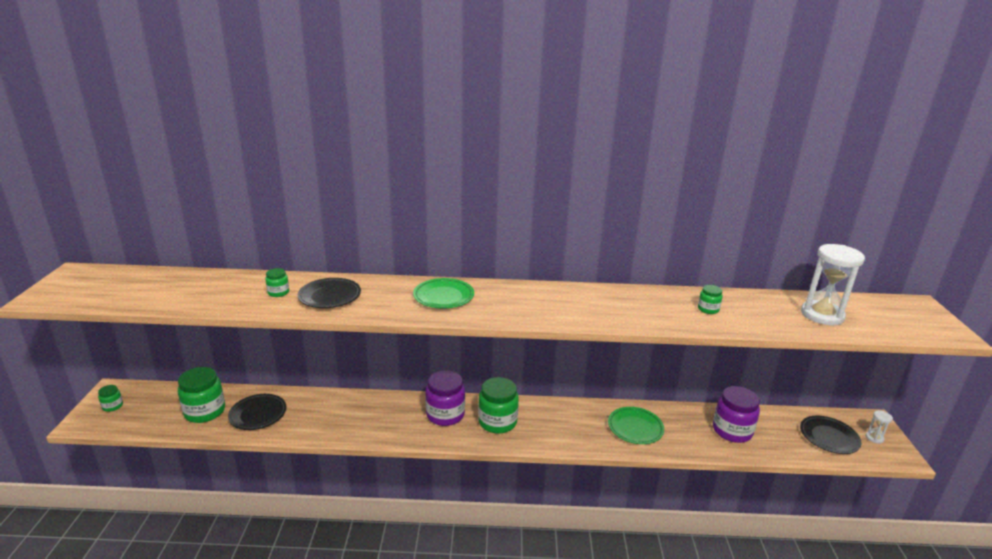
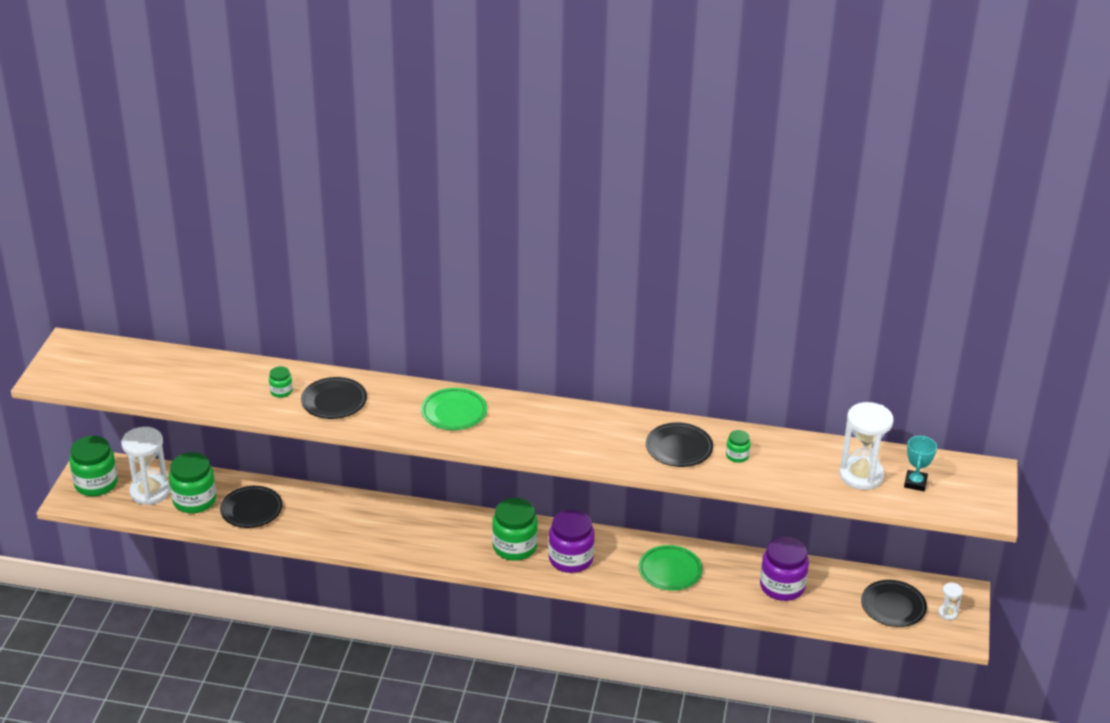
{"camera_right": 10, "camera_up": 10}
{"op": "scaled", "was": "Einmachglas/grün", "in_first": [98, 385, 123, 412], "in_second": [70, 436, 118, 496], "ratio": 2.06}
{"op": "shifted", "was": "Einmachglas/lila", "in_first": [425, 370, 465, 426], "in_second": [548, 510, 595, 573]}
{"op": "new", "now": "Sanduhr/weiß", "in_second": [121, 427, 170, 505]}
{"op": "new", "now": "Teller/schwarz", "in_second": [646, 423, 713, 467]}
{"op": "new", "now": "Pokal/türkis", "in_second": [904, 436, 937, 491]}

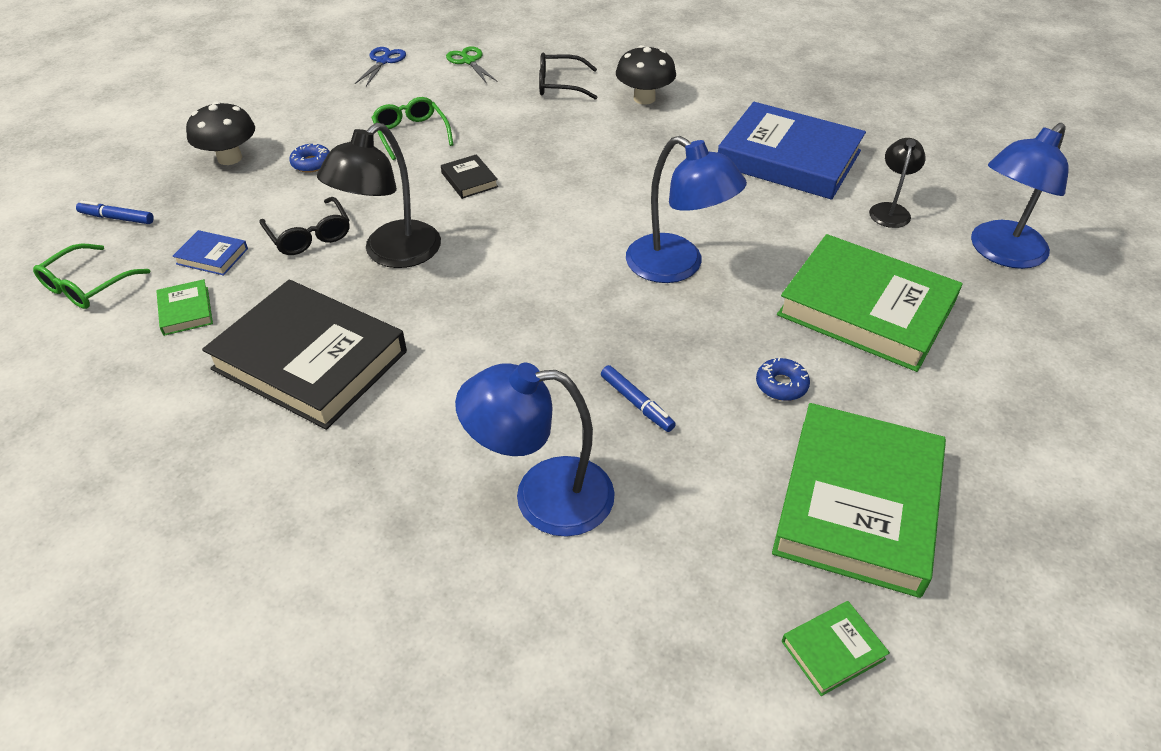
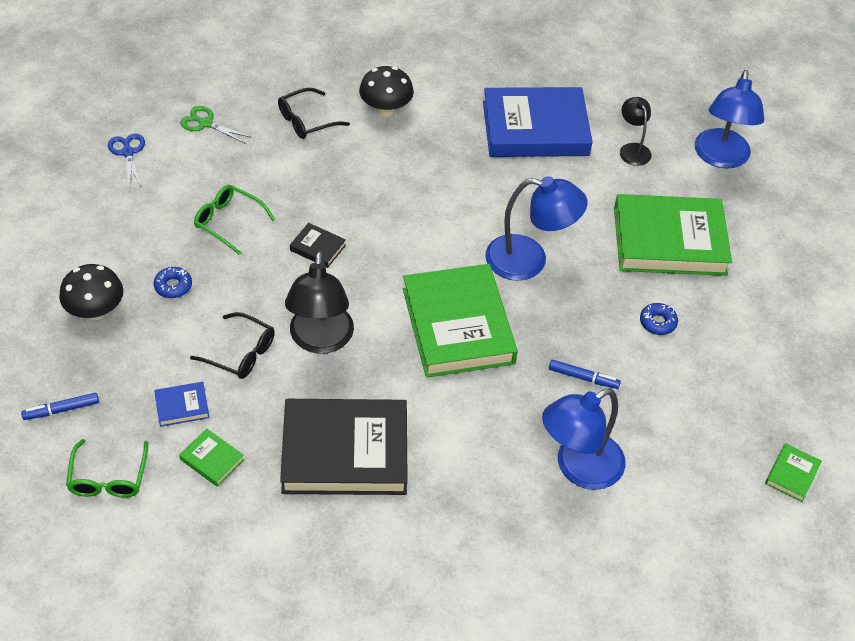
{"camera_right": -35, "camera_up": 5}
{"op": "shifted", "was": "Buch/grün", "in_first": [772, 403, 946, 598], "in_second": [403, 264, 518, 378]}

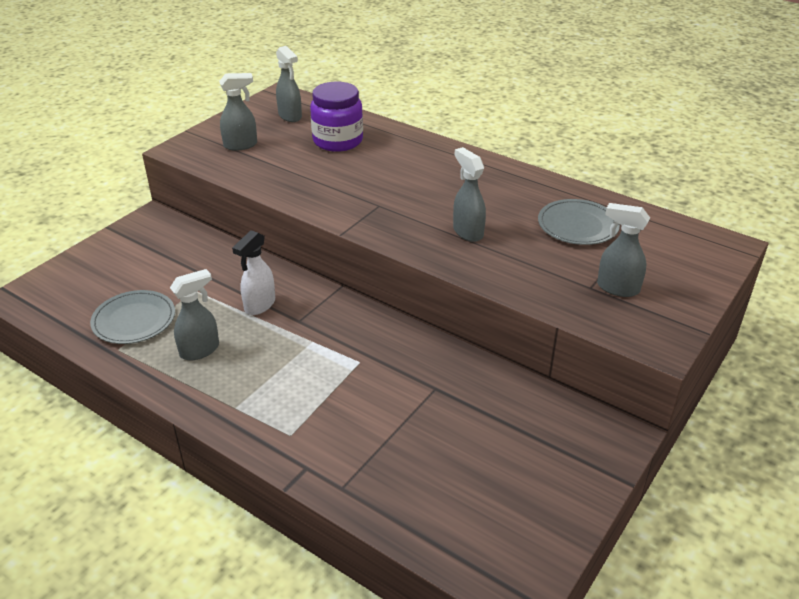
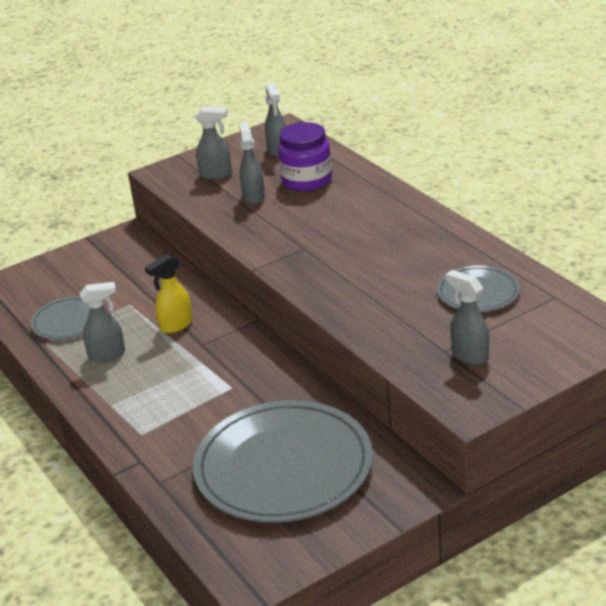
{"camera_right": 25, "camera_up": -5}
{"op": "repainted", "was": "Sprühflasche/weiß", "now": "Sprühflasche/gelb", "in_first": [232, 230, 275, 315], "in_second": [145, 254, 193, 333]}
{"op": "shifted", "was": "Sprühflasche/grau", "in_first": [453, 147, 486, 242], "in_second": [239, 122, 265, 205]}
{"op": "new", "now": "Teller/grau", "in_second": [193, 400, 373, 523]}

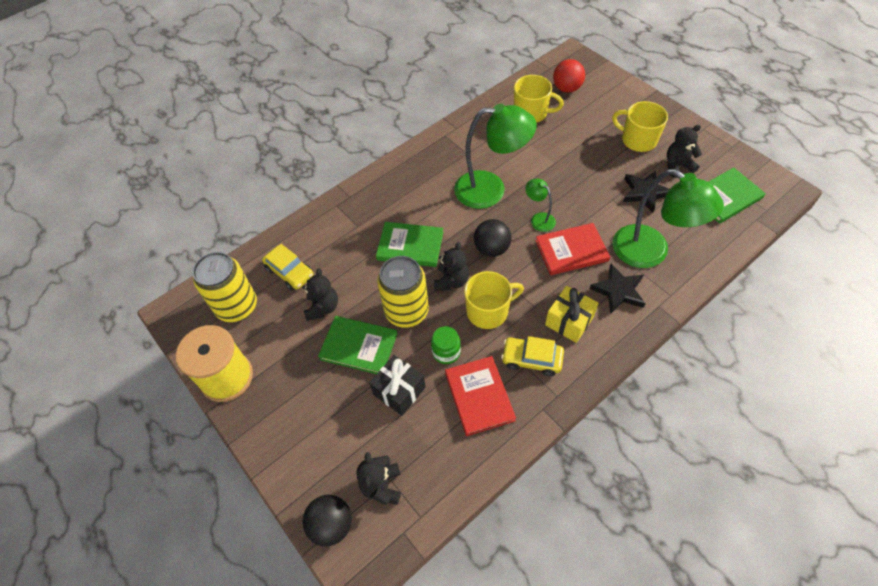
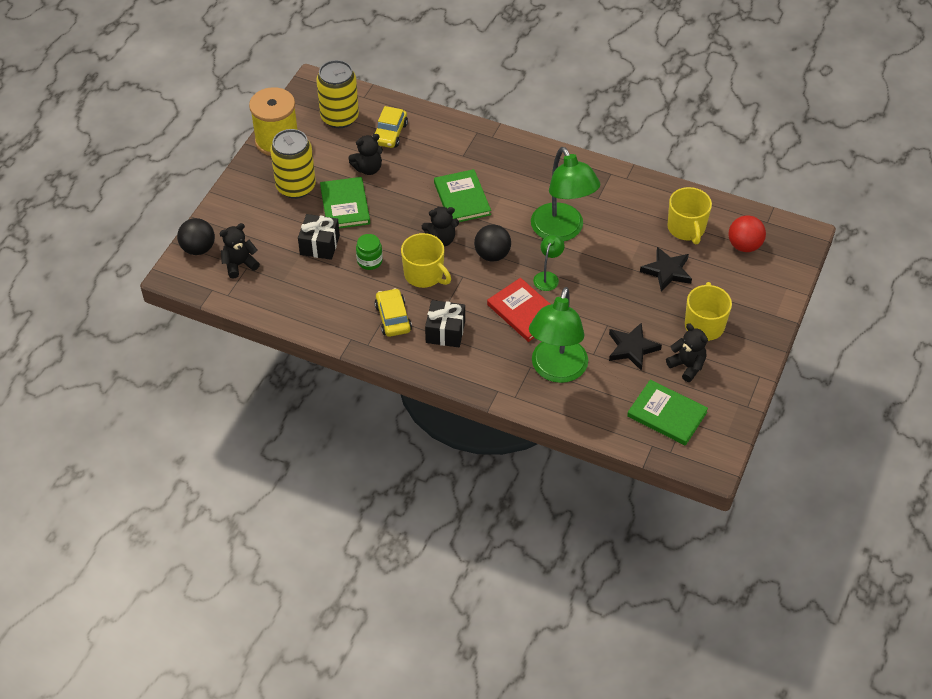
{"camera_right": 60, "camera_up": -5}
{"op": "shifted", "was": "Dose/gelb", "in_first": [377, 256, 429, 328], "in_second": [270, 129, 316, 199]}
{"op": "gone", "was": "Buch/rot", "in_first": [445, 356, 516, 436]}
{"op": "repainted", "was": "Geschenk/gelb", "now": "Geschenk/schwarz", "in_first": [545, 286, 599, 343], "in_second": [425, 300, 465, 347]}
{"op": "shifted", "was": "Stern/schwarz", "in_first": [590, 264, 646, 314], "in_second": [640, 247, 692, 292]}

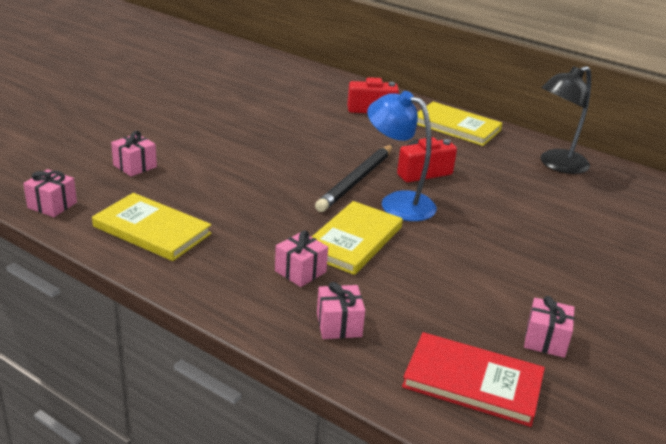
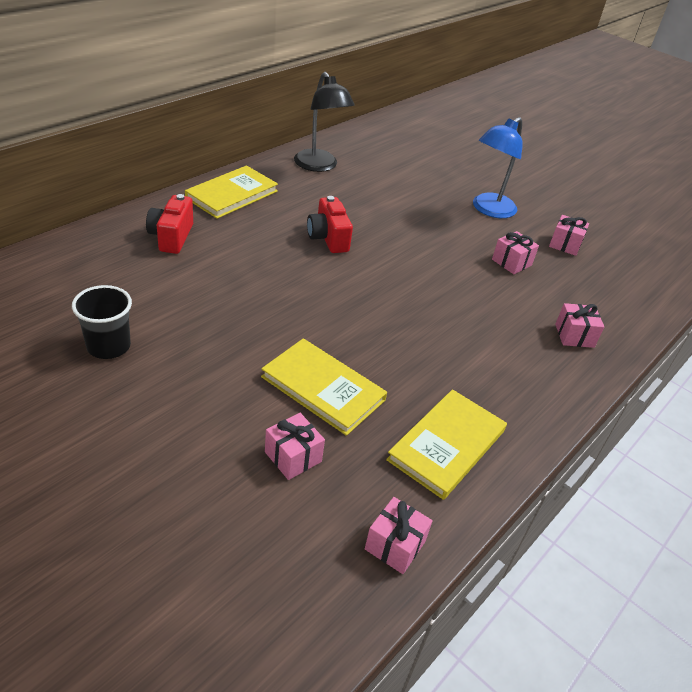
{"camera_right": -85, "camera_up": 10}
{"op": "shifted", "was": "Geschenk/rosa", "in_first": [275, 230, 328, 287], "in_second": [492, 231, 539, 274]}
{"op": "shifted", "was": "Buch/gelb", "in_first": [312, 201, 403, 275], "in_second": [261, 338, 387, 436]}
{"op": "gone", "was": "Bleistift/schwarz", "in_first": [315, 145, 393, 212]}
{"op": "shifted", "was": "Lampe/blau", "in_first": [367, 91, 437, 221], "in_second": [473, 117, 523, 218]}
{"op": "gone", "was": "Buch/rot", "in_first": [402, 332, 545, 427]}
{"op": "new", "now": "Becher/schwarz", "in_second": [72, 285, 132, 359]}

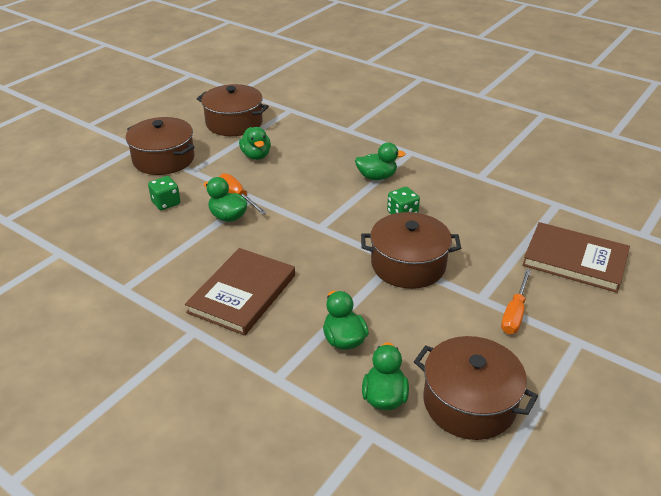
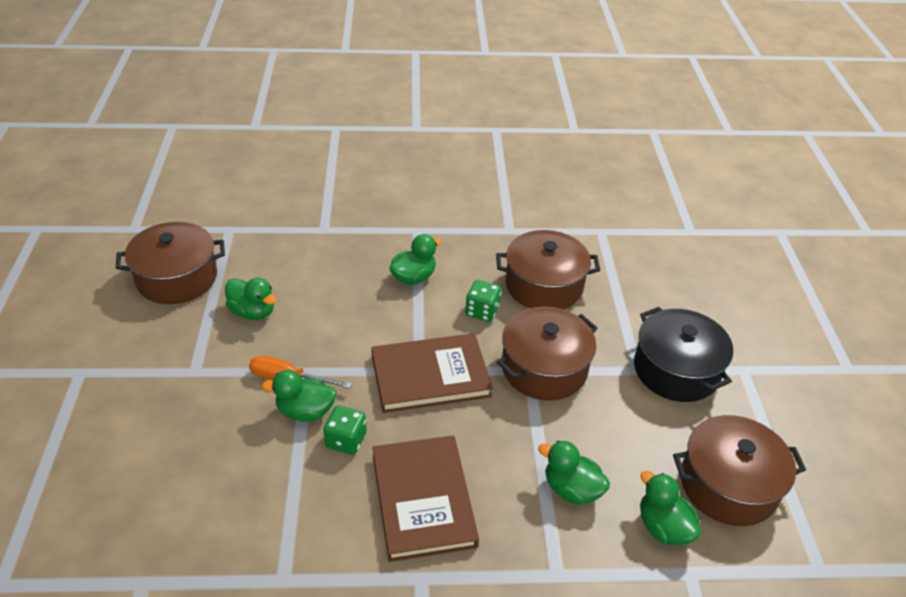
{"camera_right": -40, "camera_up": 5}
{"op": "shifted", "was": "Kochtopf/braun", "in_first": [126, 117, 195, 175], "in_second": [496, 230, 600, 310]}
{"op": "shifted", "was": "Spielwürfel/grün", "in_first": [148, 176, 180, 210], "in_second": [323, 405, 367, 455]}
{"op": "swapped", "was": "Schraubenzieher/orange", "now": "Kochtopf/schwarz", "in_first": [501, 269, 531, 334], "in_second": [634, 307, 733, 402]}
{"op": "shifted", "was": "Buch/braun", "in_first": [522, 222, 630, 293], "in_second": [371, 333, 493, 413]}

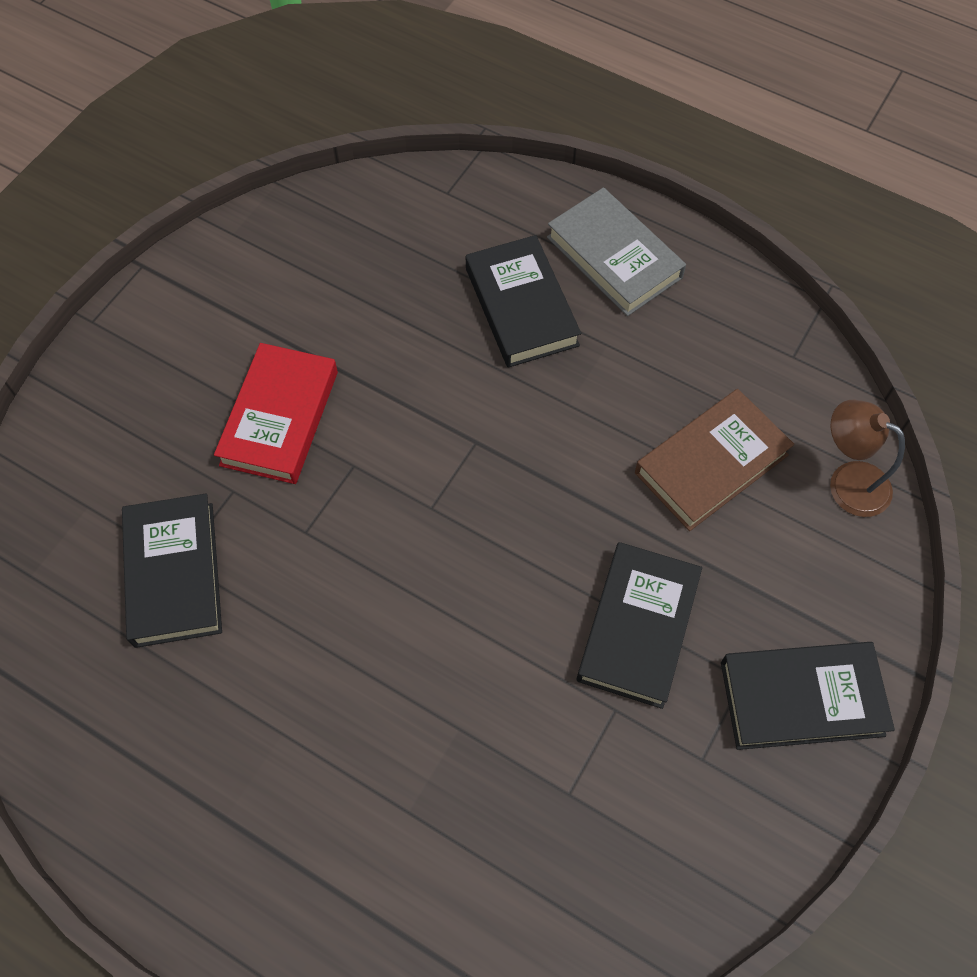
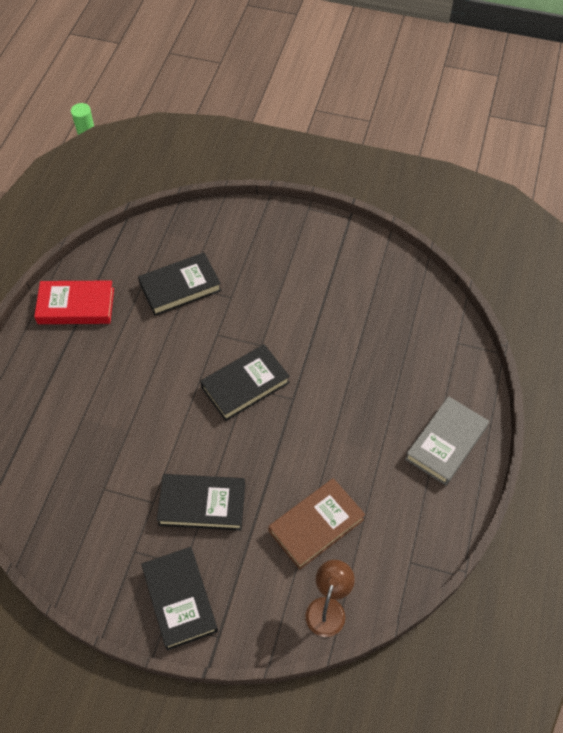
{"camera_right": 75, "camera_up": -5}
{"op": "shifted", "was": "Buch/rot", "in_first": [214, 343, 338, 484], "in_second": [34, 280, 114, 324]}
{"op": "shifted", "was": "Buch/schwarz", "in_first": [466, 235, 581, 368], "in_second": [200, 344, 290, 421]}
{"op": "rotated", "was": "Buch/braun", "in_first": [635, 389, 794, 531], "in_second": [268, 478, 365, 570], "clockwise": -75}

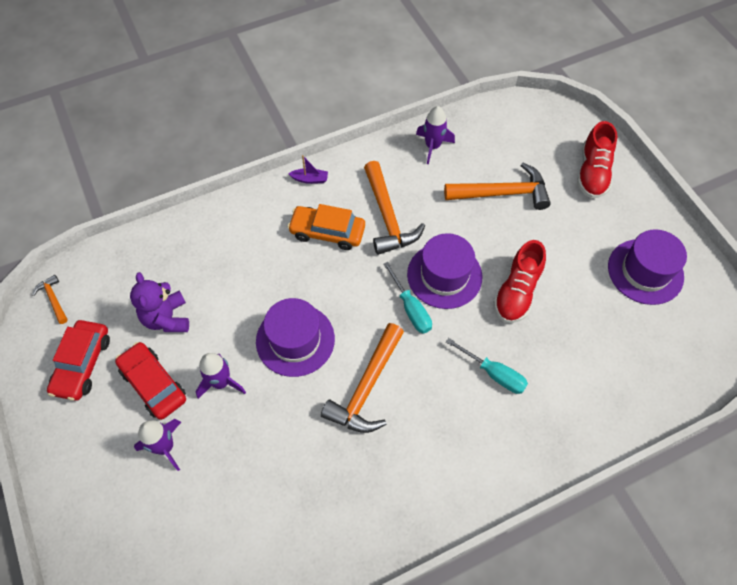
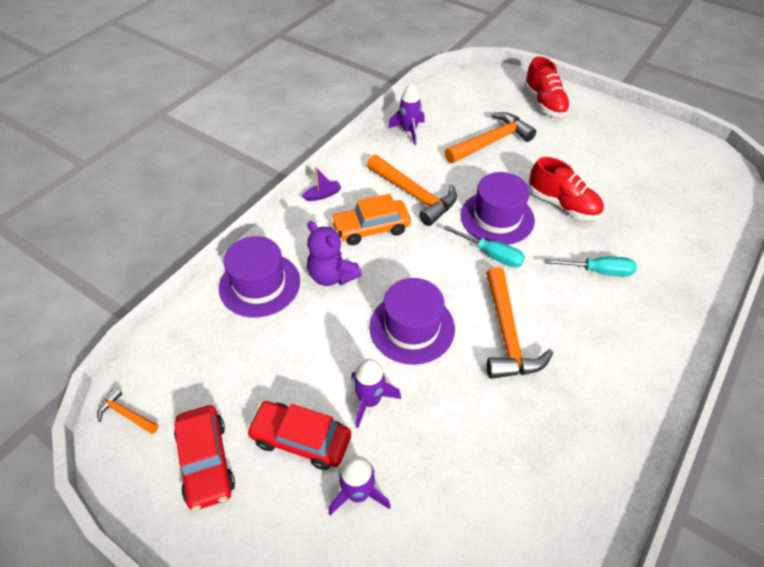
{"camera_right": -30, "camera_up": -10}
{"op": "shifted", "was": "Teddybär/lila", "in_first": [130, 272, 189, 332], "in_second": [307, 221, 362, 286]}
{"op": "rotated", "was": "Schuh/rot", "in_first": [493, 240, 546, 323], "in_second": [529, 157, 604, 220], "clockwise": -45}
{"op": "shifted", "was": "Hut/lila", "in_first": [608, 229, 687, 305], "in_second": [219, 236, 300, 317]}

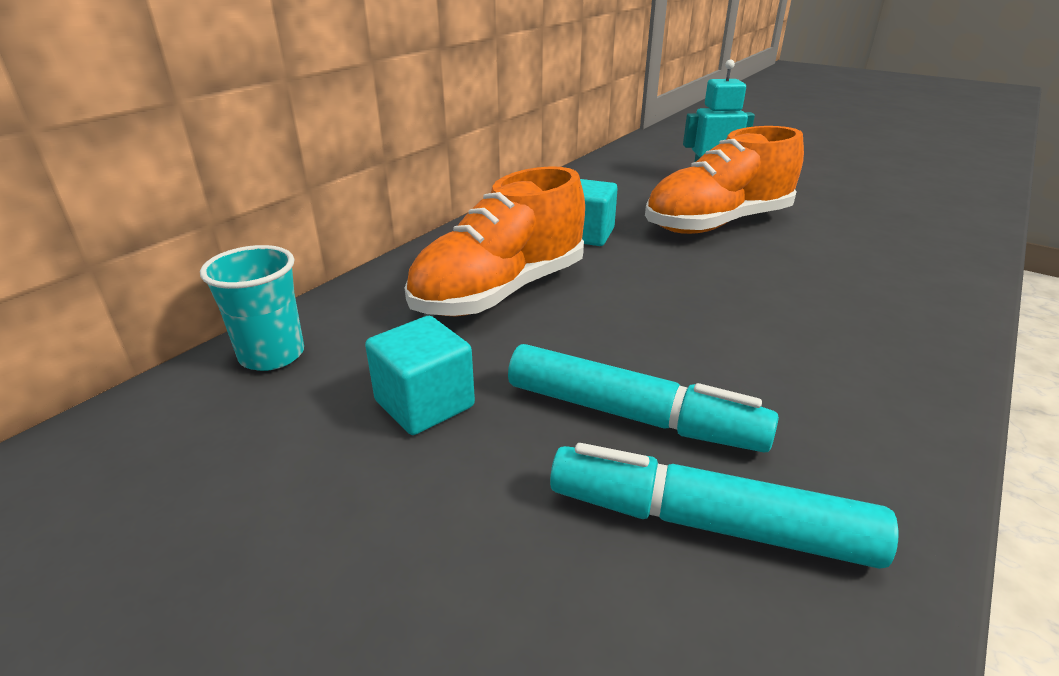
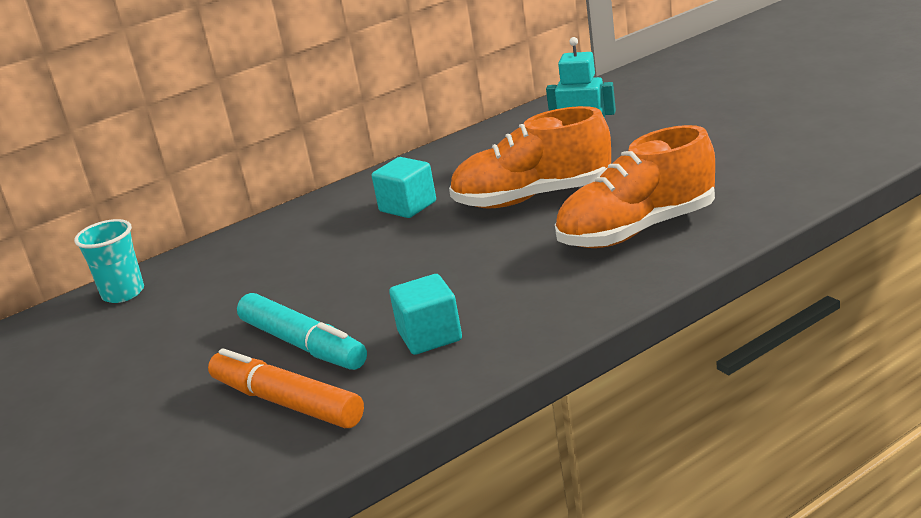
{"camera_right": 25, "camera_up": -5}
{"op": "shifted", "was": "Kubus/türkis", "in_first": [365, 316, 475, 435], "in_second": [389, 274, 462, 355]}
{"op": "shifted", "was": "Schuh/orange", "in_first": [405, 166, 585, 316], "in_second": [555, 125, 715, 248]}
{"op": "repainted", "was": "Filzstift/türkis", "now": "Filzstift/orange", "in_first": [550, 443, 899, 569], "in_second": [208, 348, 364, 428]}

